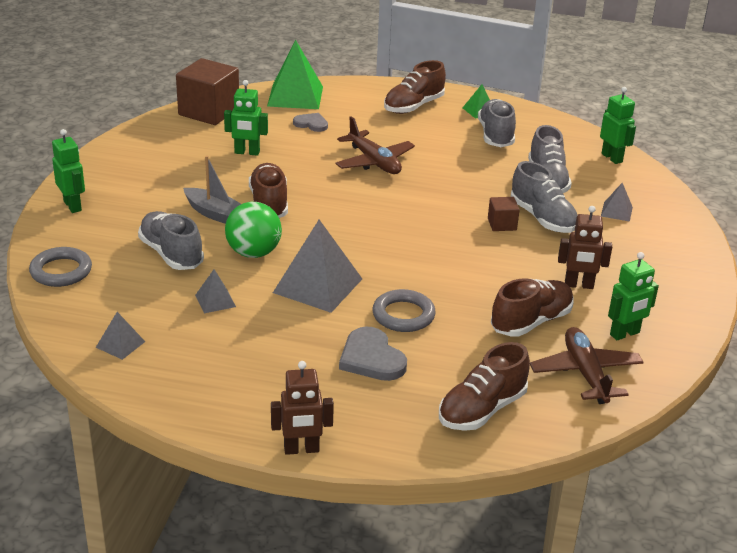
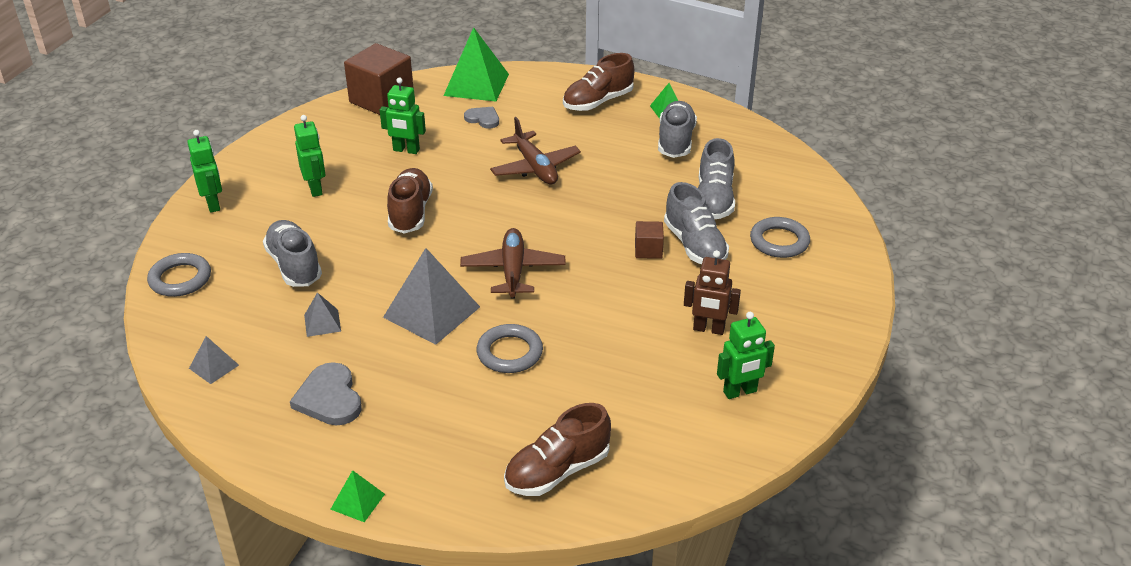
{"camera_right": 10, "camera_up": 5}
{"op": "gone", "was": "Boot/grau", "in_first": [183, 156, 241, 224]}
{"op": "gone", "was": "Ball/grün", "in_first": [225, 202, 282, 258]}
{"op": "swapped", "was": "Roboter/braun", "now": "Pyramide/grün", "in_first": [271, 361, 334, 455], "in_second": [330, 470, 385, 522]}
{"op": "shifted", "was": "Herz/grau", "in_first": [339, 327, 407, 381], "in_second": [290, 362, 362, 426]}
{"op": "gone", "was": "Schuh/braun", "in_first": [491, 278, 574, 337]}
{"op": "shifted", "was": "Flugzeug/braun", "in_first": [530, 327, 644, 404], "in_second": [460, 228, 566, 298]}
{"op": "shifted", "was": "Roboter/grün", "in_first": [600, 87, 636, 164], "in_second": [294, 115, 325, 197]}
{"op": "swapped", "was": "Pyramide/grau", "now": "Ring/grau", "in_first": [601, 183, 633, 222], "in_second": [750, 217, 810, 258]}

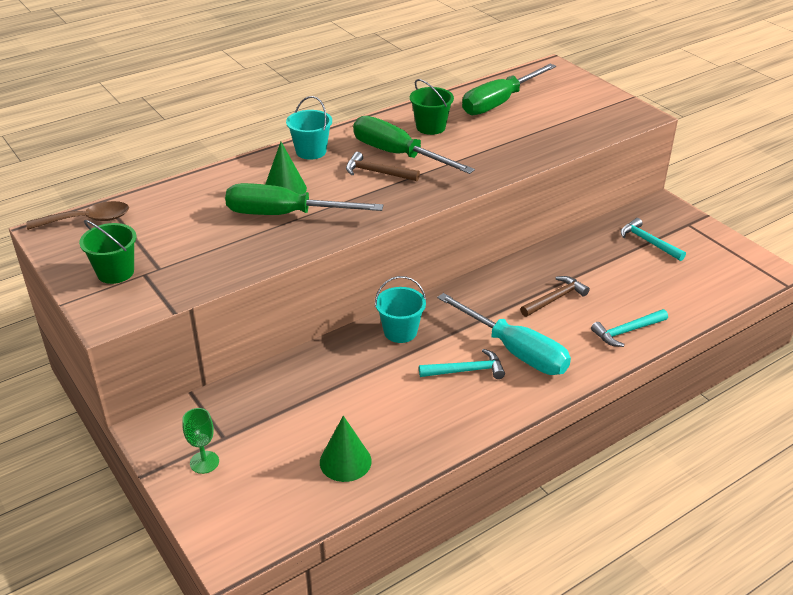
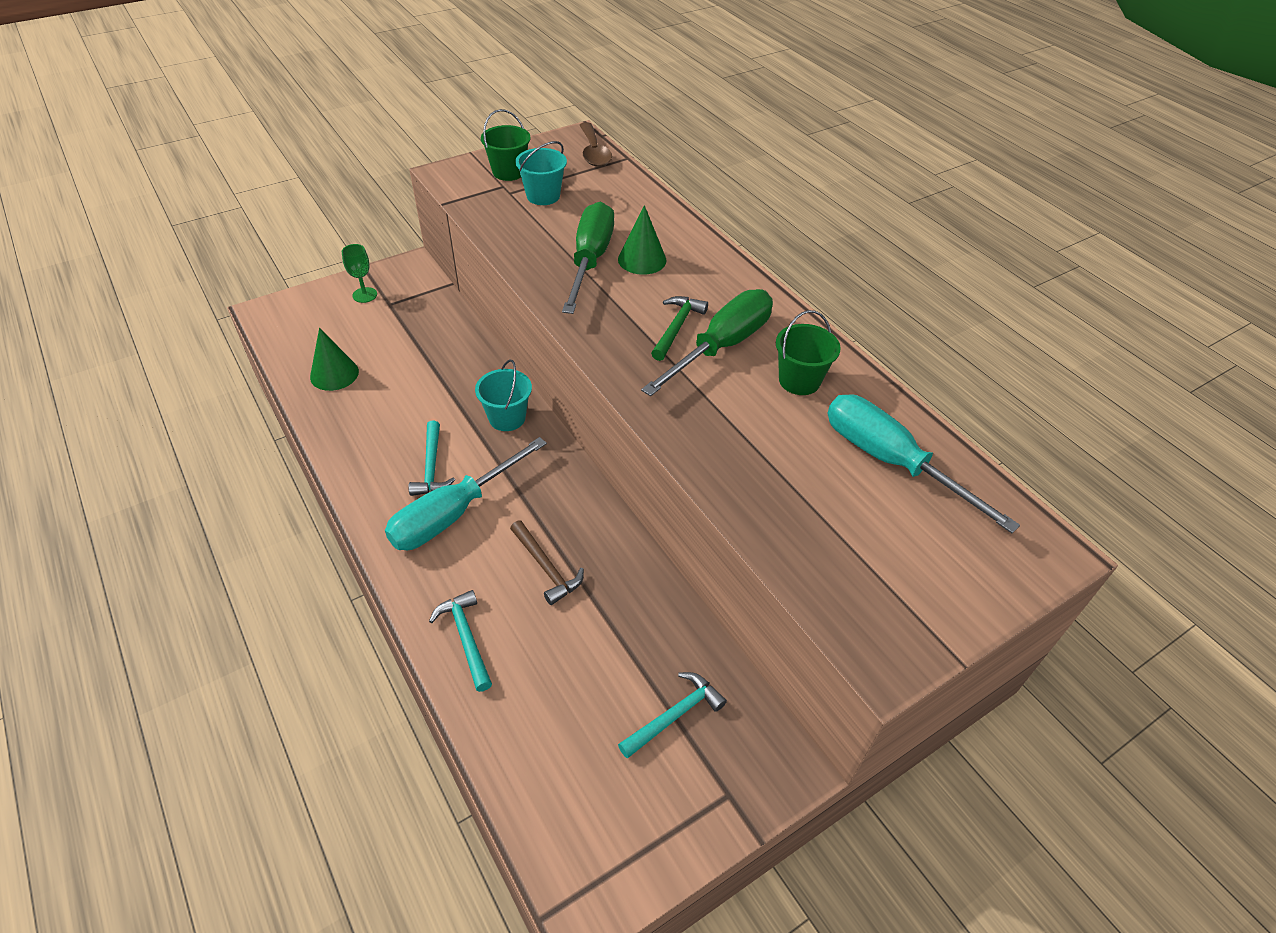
{"camera_right": 90, "camera_up": 10}
{"op": "shifted", "was": "Eimer/türkis", "in_first": [286, 96, 332, 160], "in_second": [515, 141, 567, 205]}
{"op": "repainted", "was": "Hammer/braun", "now": "Hammer/grün", "in_first": [346, 152, 420, 181], "in_second": [651, 296, 708, 361]}
{"op": "repainted", "was": "Schraubenzieher/grün", "now": "Schraubenzieher/türkis", "in_first": [462, 64, 556, 115], "in_second": [827, 394, 1020, 533]}

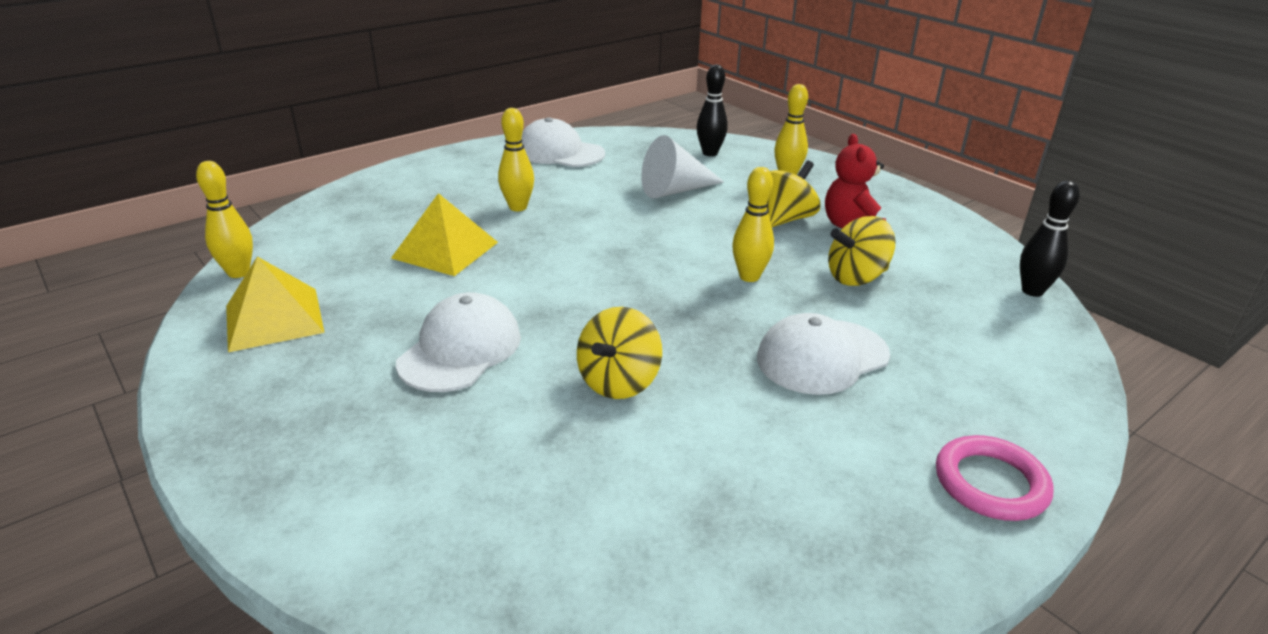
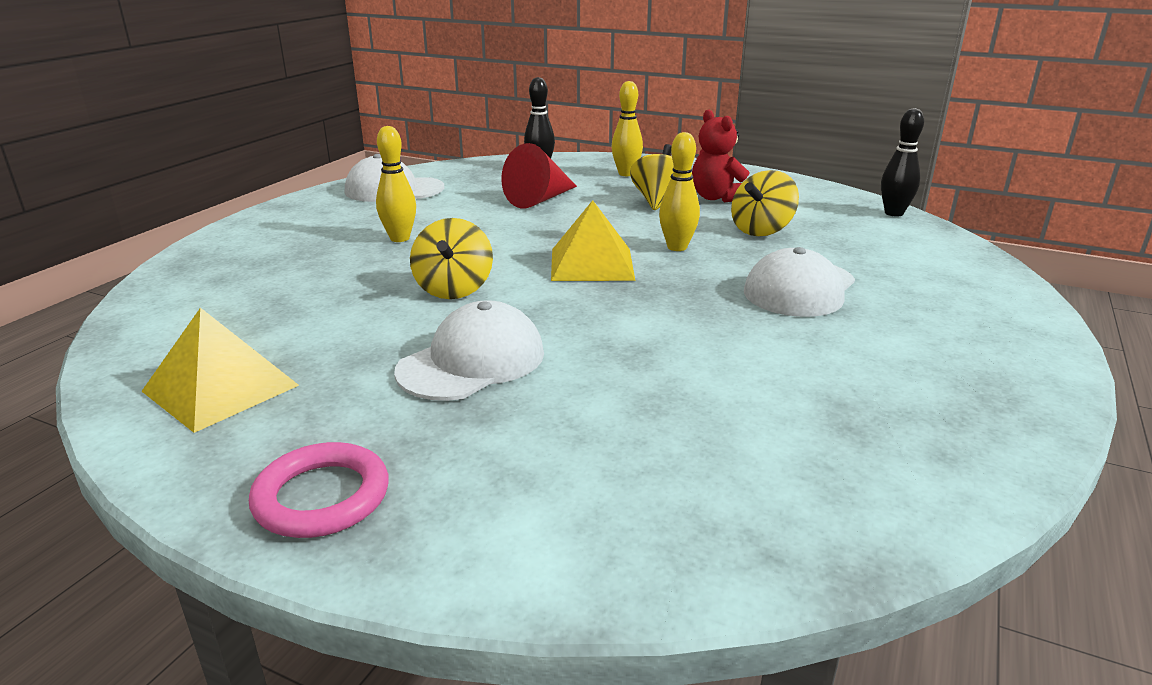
{"camera_right": -25, "camera_up": -5}
{"op": "gone", "was": "Bowlingkegel/gelb", "in_first": [196, 161, 253, 278]}
{"op": "shifted", "was": "Pyramide/gelb", "in_first": [391, 193, 498, 276], "in_second": [551, 200, 635, 281]}
{"op": "rotated", "was": "Kappe/weiß", "in_first": [396, 292, 521, 392], "in_second": [394, 300, 544, 401], "clockwise": 45}
{"op": "shifted", "was": "Kreisel/gelb", "in_first": [577, 307, 662, 399], "in_second": [410, 218, 493, 299]}
{"op": "repainted", "was": "Kegel/weiß", "now": "Kegel/rot", "in_first": [641, 135, 724, 198], "in_second": [501, 143, 577, 208]}
{"op": "shifted", "was": "Ring/rosa", "in_first": [936, 435, 1054, 521], "in_second": [249, 442, 389, 538]}

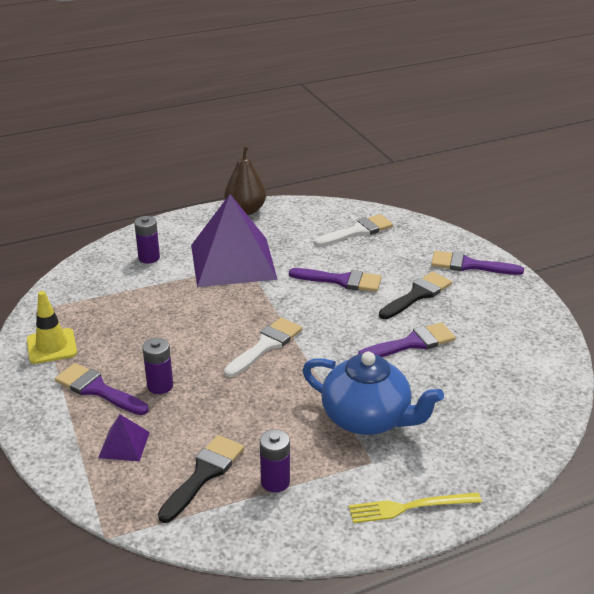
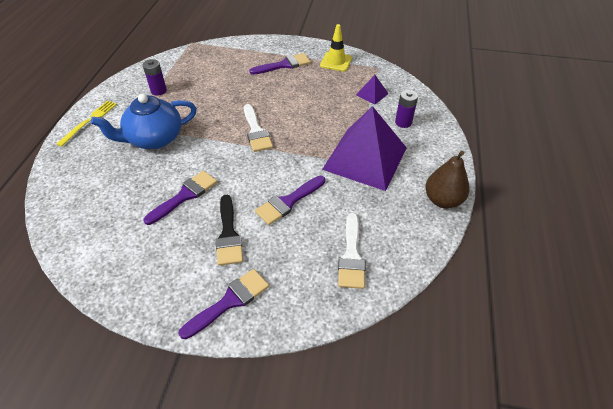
{"camera_right": 125, "camera_up": 15}
{"op": "shifted", "was": "Pyramide/lila", "in_first": [98, 414, 150, 461], "in_second": [356, 75, 389, 105]}
{"op": "gone", "was": "Batterie/lila", "in_first": [142, 338, 173, 394]}
{"op": "gone", "was": "Pinsel/schwarz", "in_first": [158, 435, 244, 523]}
{"op": "rotated", "was": "Pinsel/lila", "in_first": [358, 322, 456, 357], "in_second": [143, 170, 217, 225], "clockwise": -150}

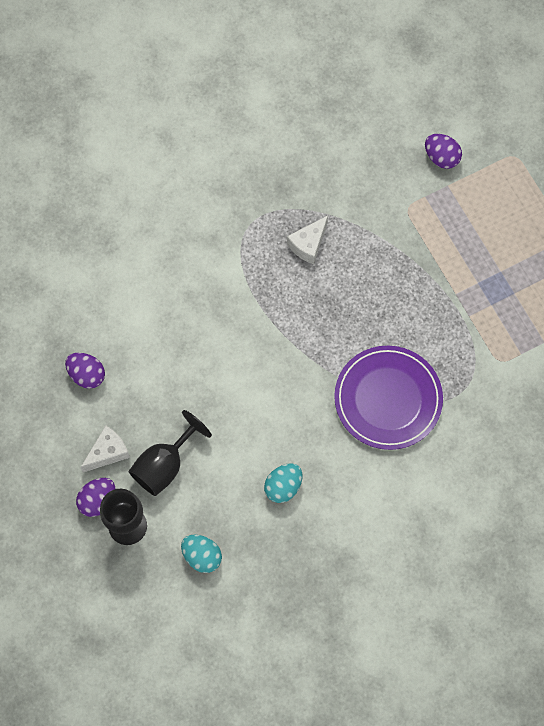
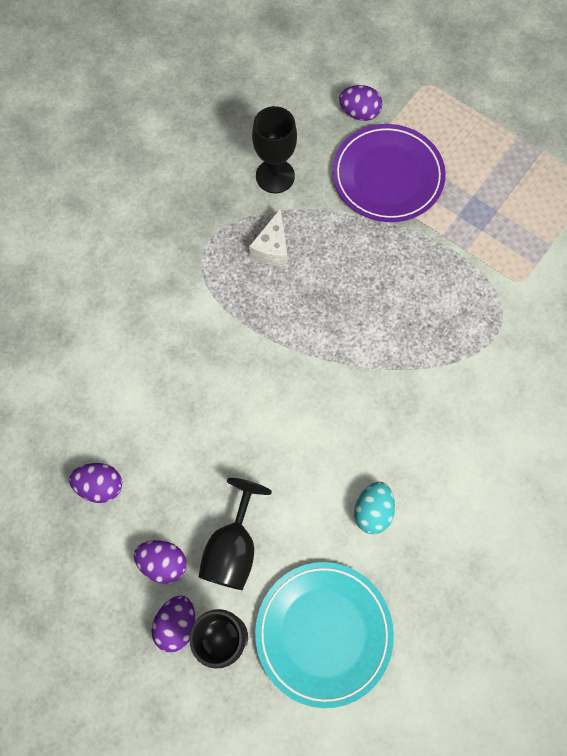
{"camera_right": -25, "camera_up": 0}
{"op": "swapped", "was": "Käse/weiß", "now": "Ei/lila", "in_first": [80, 425, 130, 472], "in_second": [134, 540, 187, 584]}
{"op": "swapped", "was": "Ei/türkis", "now": "Teller/türkis", "in_first": [181, 535, 222, 573], "in_second": [255, 562, 394, 708]}
{"op": "shifted", "was": "Teller/lila", "in_first": [334, 346, 443, 450], "in_second": [332, 124, 446, 222]}
{"op": "new", "now": "Kelch/schwarz", "in_second": [252, 106, 297, 193]}

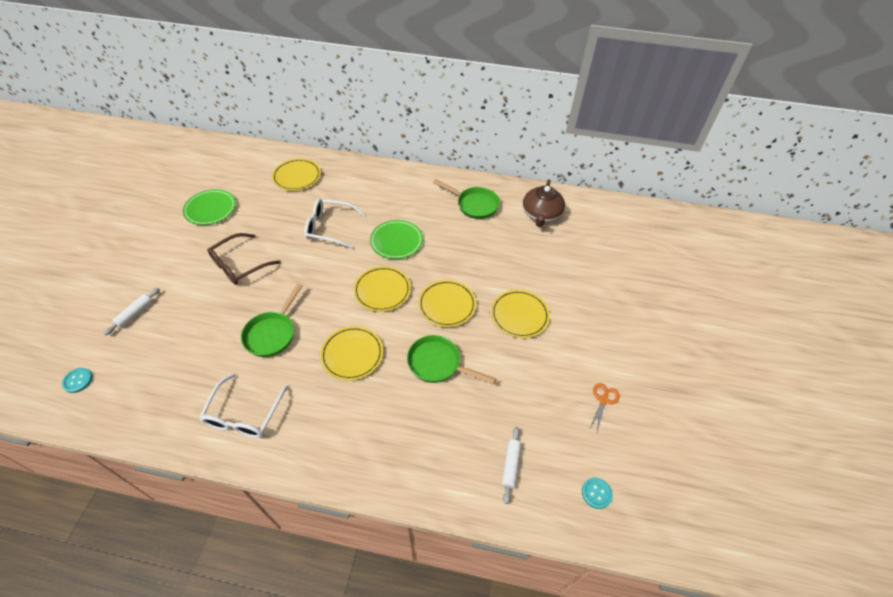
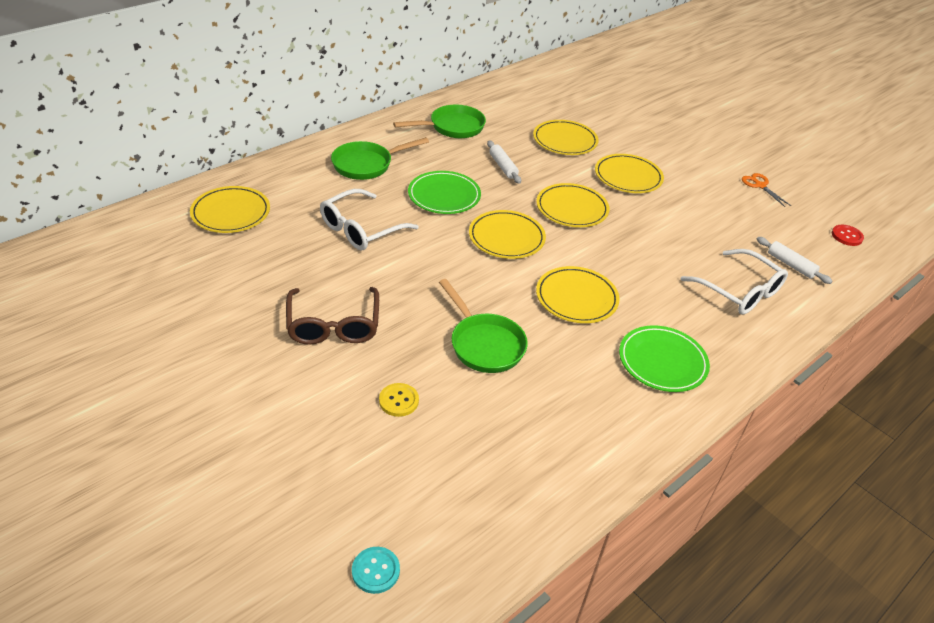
{"camera_right": -55, "camera_up": -10}
{"op": "shifted", "was": "Nudelholz/weiß", "in_first": [103, 288, 160, 335], "in_second": [487, 140, 521, 184]}
{"op": "shifted", "was": "Teller/grün", "in_first": [183, 189, 236, 225], "in_second": [619, 325, 710, 392]}
{"op": "shifted", "was": "Brille/weiß", "in_first": [199, 373, 288, 438], "in_second": [681, 249, 788, 315]}
{"op": "shifted", "was": "Pfanne/grün", "in_first": [407, 335, 496, 384], "in_second": [331, 137, 429, 180]}
{"op": "gone", "was": "Teekanne/braun", "in_first": [523, 179, 565, 227]}
{"op": "repainted", "was": "Knopf/türkis", "now": "Knopf/rot", "in_first": [582, 477, 613, 509], "in_second": [832, 225, 864, 246]}
{"op": "new", "now": "Knopf/gelb", "in_second": [379, 383, 419, 417]}
{"op": "new", "now": "Teller/gelb", "in_second": [533, 120, 598, 155]}

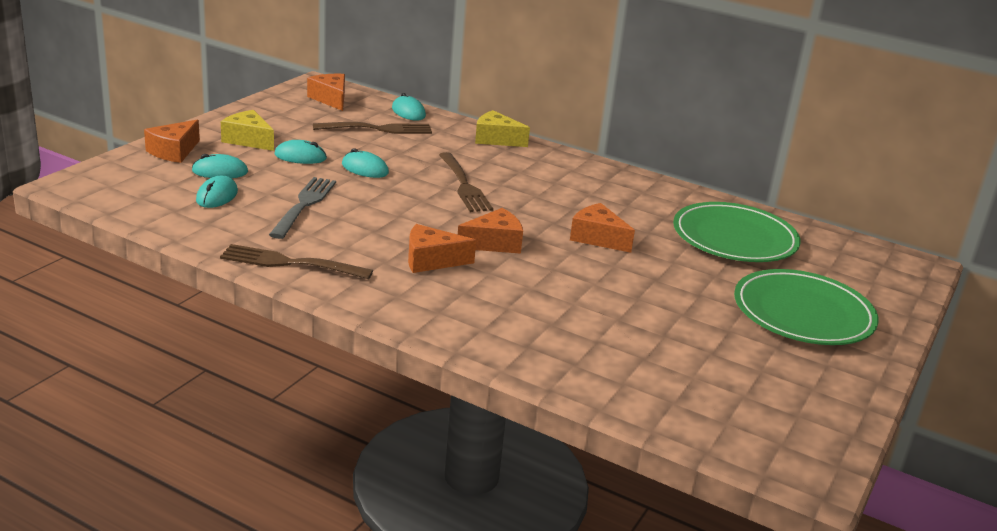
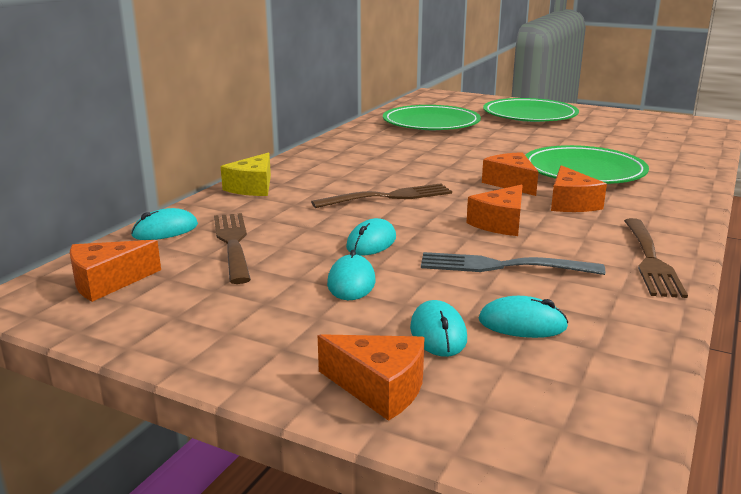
{"camera_right": -90, "camera_up": -5}
{"op": "gone", "was": "Käse/gelb", "in_first": [221, 110, 274, 151]}
{"op": "shifted", "was": "Käse/orange", "in_first": [570, 203, 635, 253], "in_second": [467, 185, 523, 236]}
{"op": "new", "now": "Teller/grün", "in_second": [525, 145, 649, 184]}

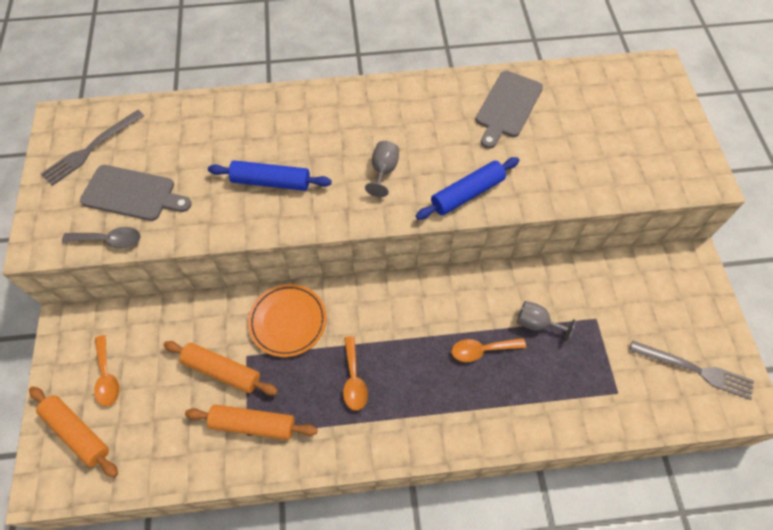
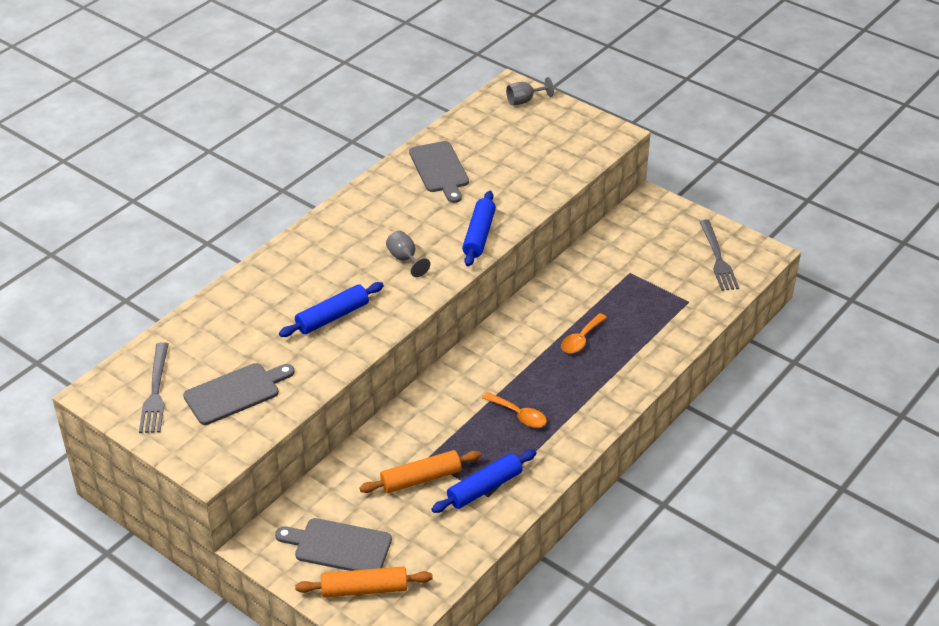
{"camera_right": -45, "camera_up": -20}
{"op": "gone", "was": "Löffel/grau", "in_first": [62, 227, 140, 248]}
{"op": "swapped", "was": "Löffel/orange", "now": "Schneidebrett/grau", "in_first": [94, 335, 119, 406], "in_second": [275, 518, 392, 571]}
{"op": "repainted", "was": "Nudelholz/orange", "now": "Nudelholz/blau", "in_first": [185, 405, 318, 440], "in_second": [431, 450, 537, 513]}
{"op": "gone", "was": "Teller/orange", "in_first": [248, 284, 327, 357]}
{"op": "shifted", "was": "Kelch/grau", "in_first": [517, 301, 575, 342], "in_second": [506, 77, 554, 105]}
{"op": "rotated", "was": "Gabel/grau", "in_first": [630, 340, 754, 400], "in_second": [699, 220, 739, 291], "clockwise": 105}

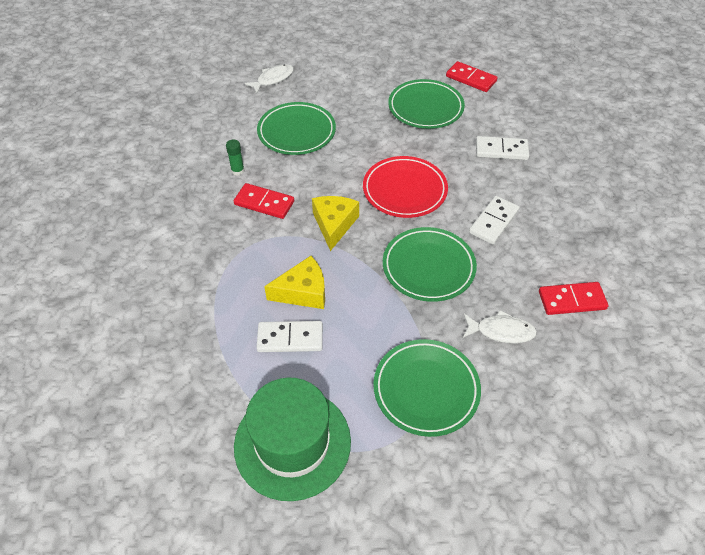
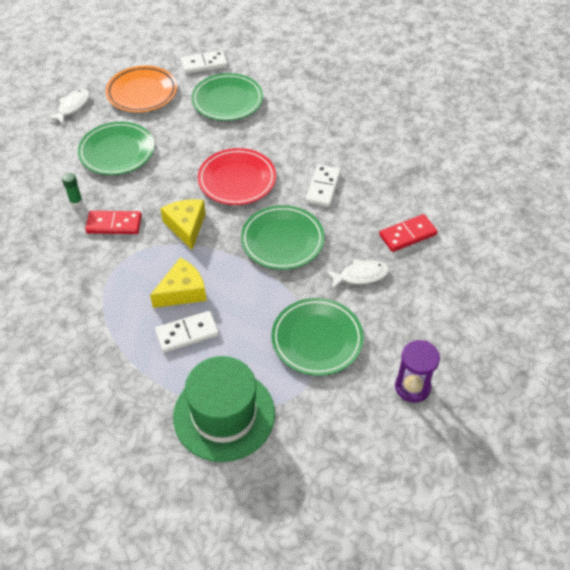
{"camera_right": -20, "camera_up": 0}
{"op": "gone", "was": "Dominostein/rot", "in_first": [446, 61, 497, 92]}
{"op": "shifted", "was": "Dominostein/weiß", "in_first": [476, 136, 529, 160], "in_second": [181, 50, 228, 74]}
{"op": "new", "now": "Teller/orange", "in_second": [106, 66, 177, 112]}
{"op": "new", "now": "Sanduhr/lila", "in_second": [395, 340, 440, 402]}

